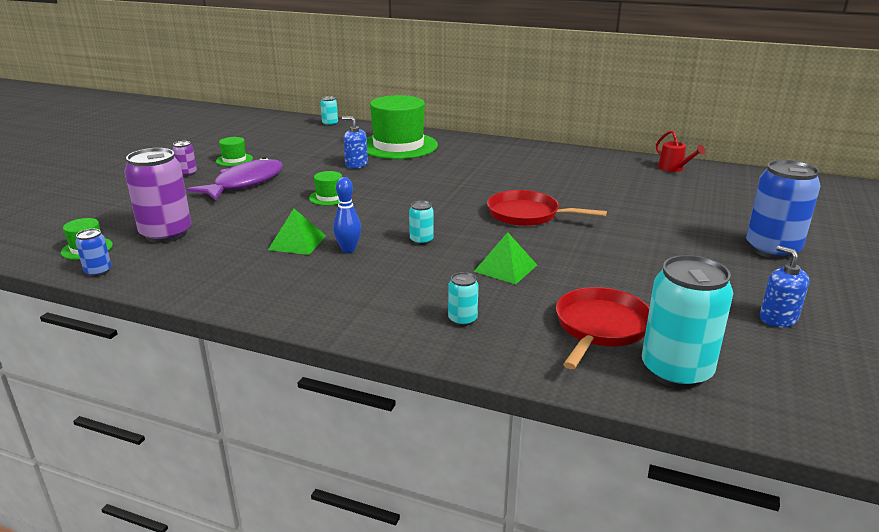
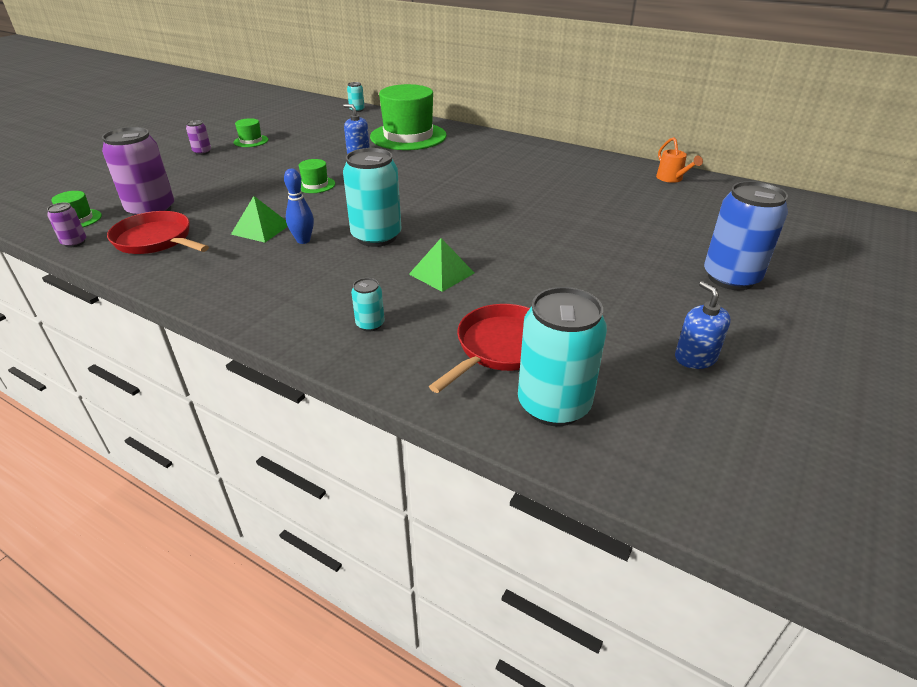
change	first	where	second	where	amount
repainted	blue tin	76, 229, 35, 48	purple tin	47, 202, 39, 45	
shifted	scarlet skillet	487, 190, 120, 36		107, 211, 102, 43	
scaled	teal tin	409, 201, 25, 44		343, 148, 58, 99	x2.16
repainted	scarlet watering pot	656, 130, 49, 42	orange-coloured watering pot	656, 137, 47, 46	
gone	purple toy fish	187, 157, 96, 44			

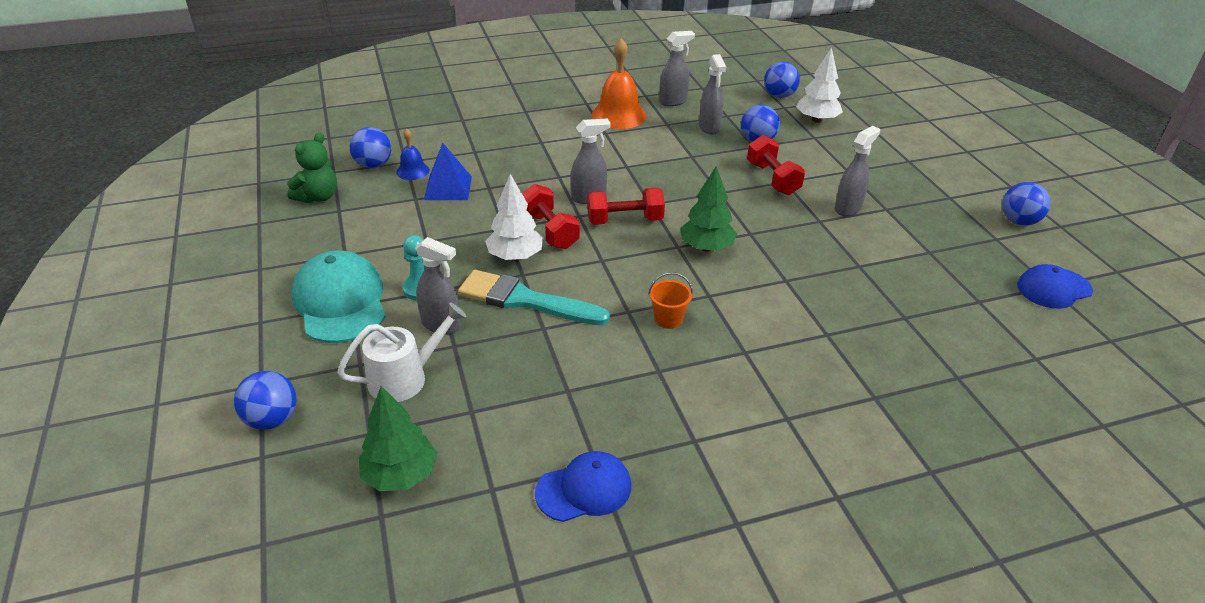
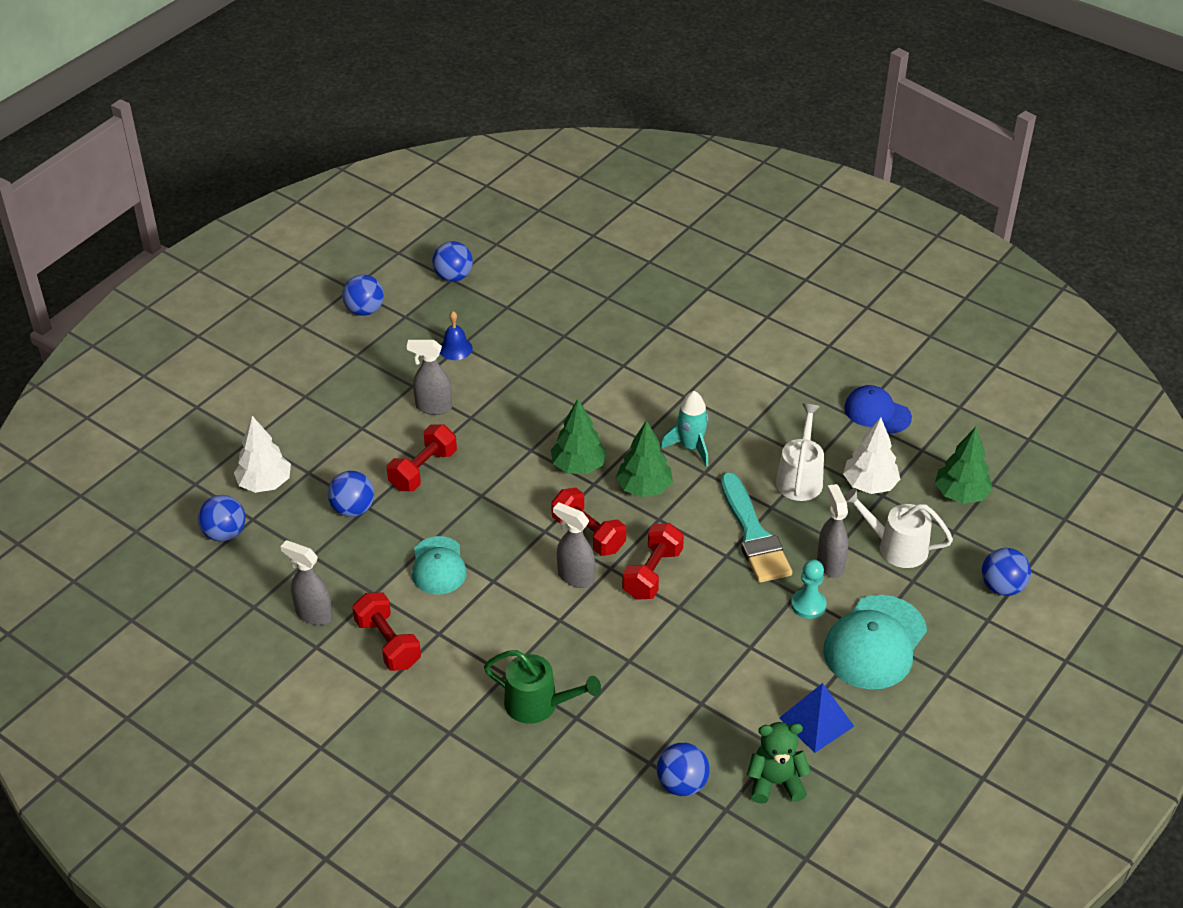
change	first	where	second	where	amount
swapped	orange-coloured hand bell	591, 38, 56, 91	scarlet dumbbell	352, 592, 69, 79	
new			teal baseball cap	412, 536, 55, 58	
swapped	blue baseball cap	1017, 264, 76, 45	blue ball	432, 241, 41, 41	
shifted	blue hand bell	396, 129, 34, 51		440, 311, 33, 49	
new			leaf-green watering pot	484, 650, 117, 74	
new			leaf-green fir tree	616, 420, 57, 77	
swapped	orange-coloured sand bucket	648, 272, 45, 57	teal toy rocket	661, 391, 47, 76	
new			pure white watering pot	776, 404, 48, 97	
shifted	blue solid pyramid	424, 143, 48, 57		779, 683, 75, 70	
shifted	pure white fir tree	485, 174, 58, 87		843, 417, 57, 77	
gone	gray sprayer	699, 54, 27, 81			

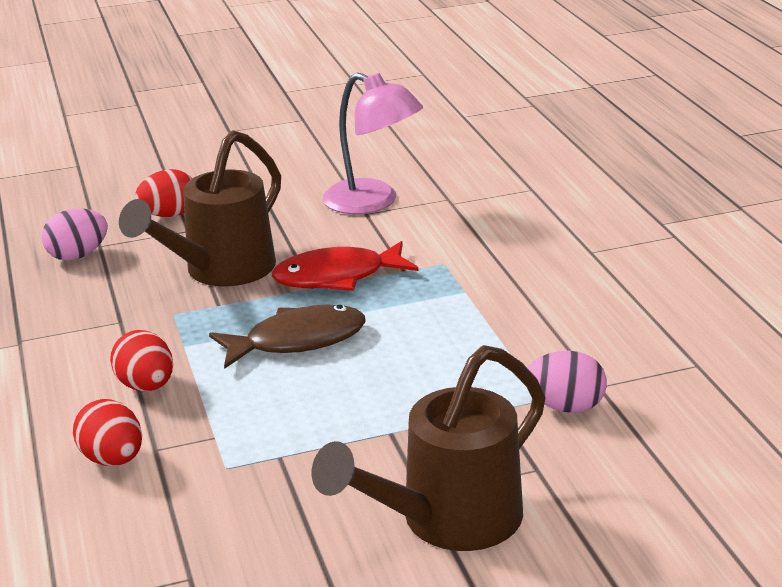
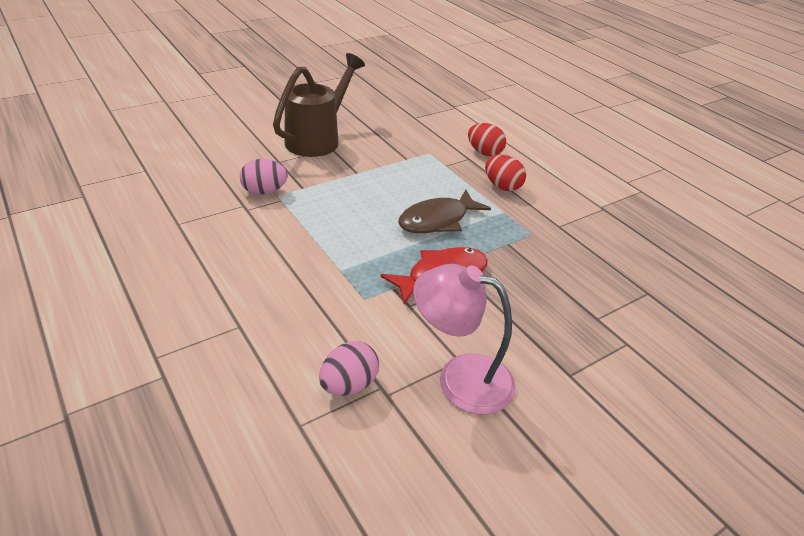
change	first	where	second	where	amount
shifted	pink egg	42, 209, 66, 52		319, 341, 60, 55	
gone	brown watering pot	119, 130, 162, 156			
gone	scarlet egg	135, 169, 57, 48			

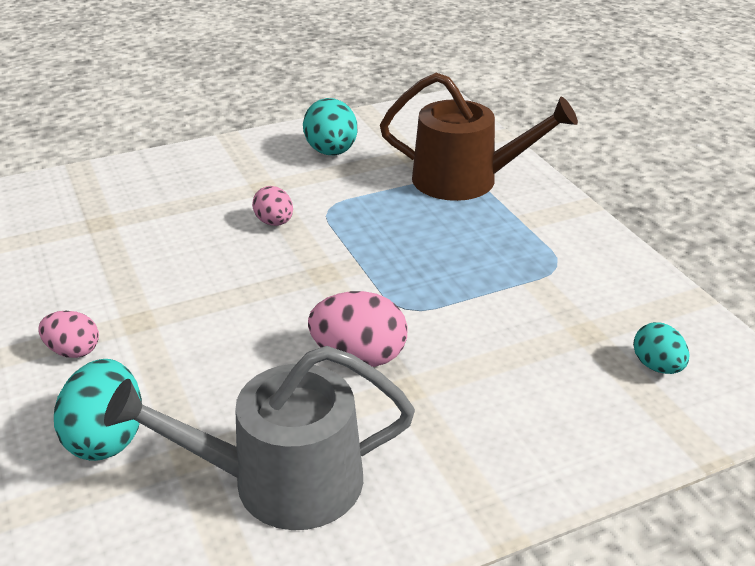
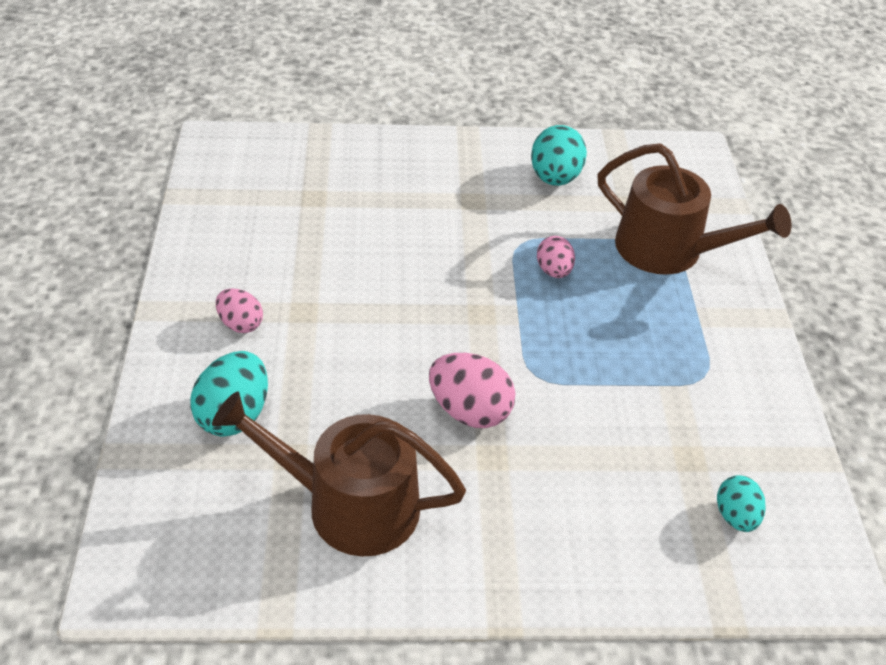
change	first	where	second	where	amount
repainted	gray watering pot	104, 346, 311, 184	brown watering pot	212, 392, 254, 164	
shifted	pink egg	252, 186, 41, 40		537, 236, 38, 42	

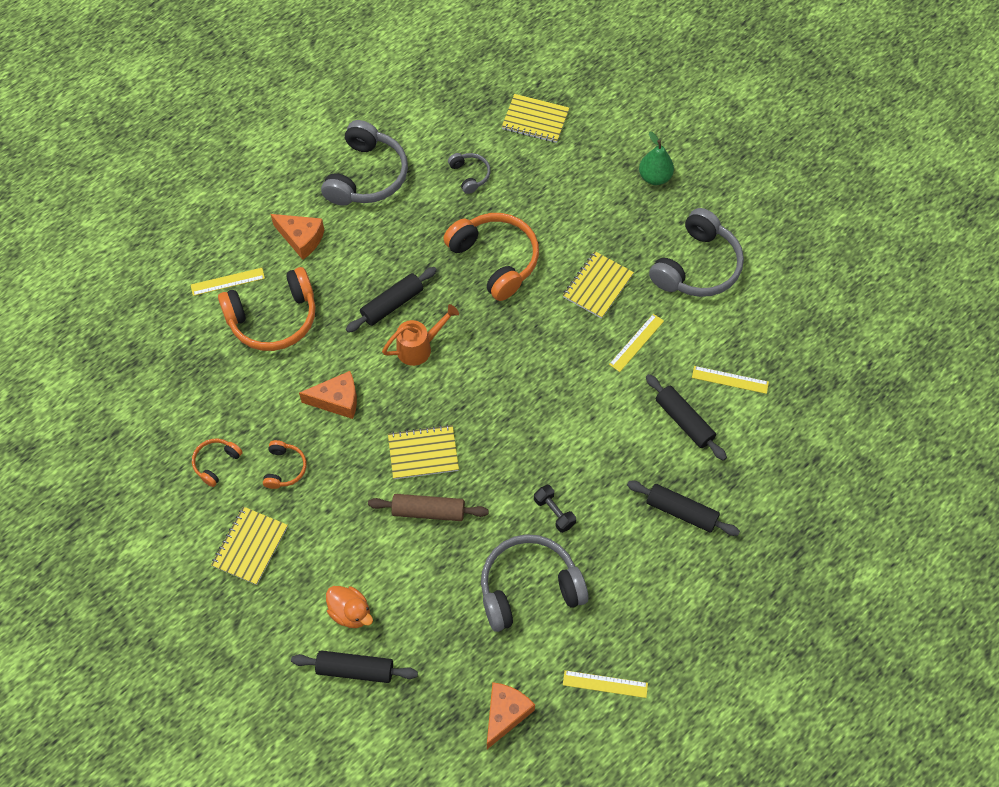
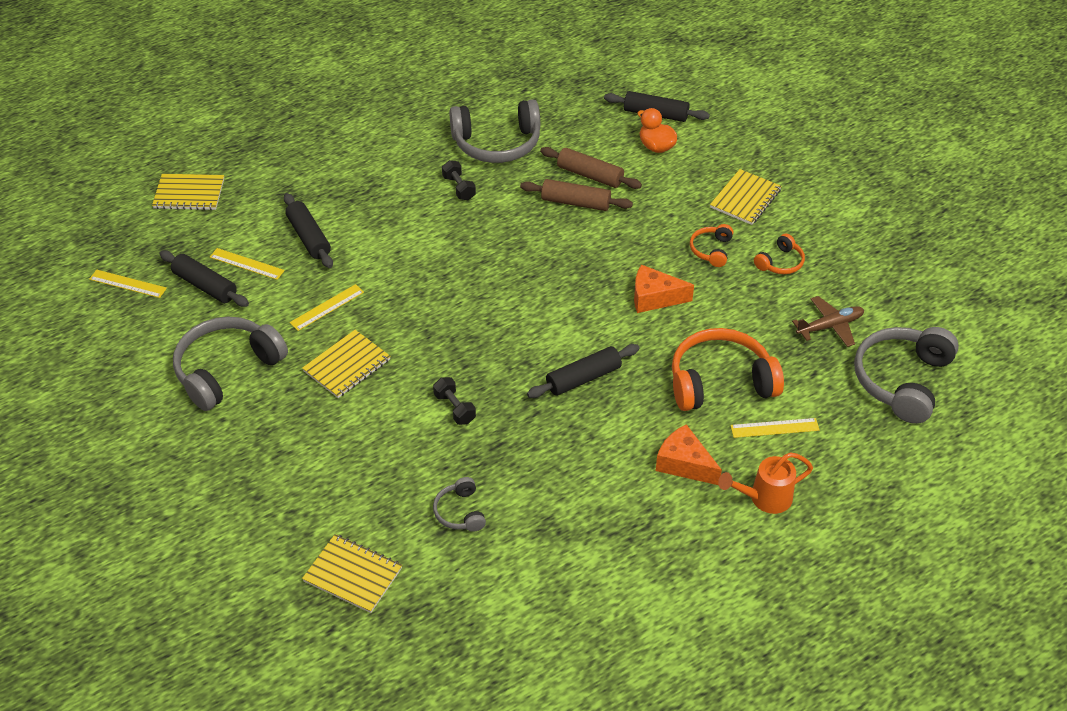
change	first	where	second	where	amount
shifted	yellow straightedge	563, 670, 85, 28		89, 270, 78, 28	
shifted	yellow notebook	388, 425, 71, 54		152, 174, 72, 36	
shifted	black pastry roller	627, 481, 113, 55		159, 251, 90, 56	
swapped	orange-coloured over-ear headphones	443, 213, 96, 88	black dumbbell	433, 377, 43, 48	
new			brown pastry roller	540, 147, 102, 42	
shifted	orange-coloured watering pot	382, 304, 77, 62		718, 453, 95, 61	
new			brown toy plane	792, 296, 72, 51	
shifted	gray over-ear headphones	321, 120, 87, 86		854, 327, 105, 97	
gone	orange-coloured cheese wedge	487, 682, 48, 67			
gone	leaf-green pear fruit	639, 132, 35, 53			

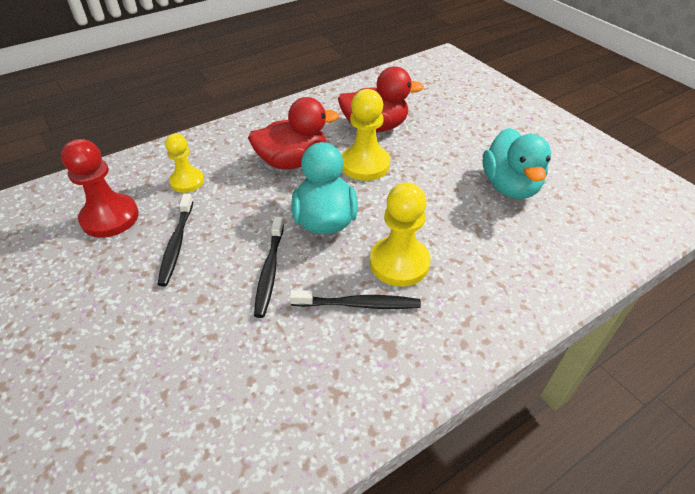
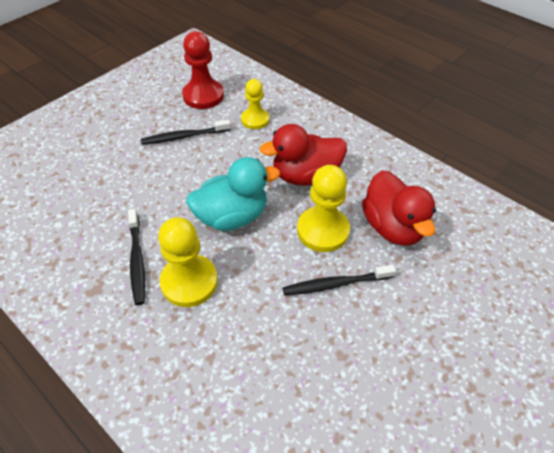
change	first	where	second	where	amount
rotated	scarlet duck	248, 97, 91, 72		259, 124, 88, 62	105 degrees clockwise
shifted	black toothbrush	254, 217, 30, 101		282, 265, 114, 30	
gone	teal duck	482, 128, 69, 71			

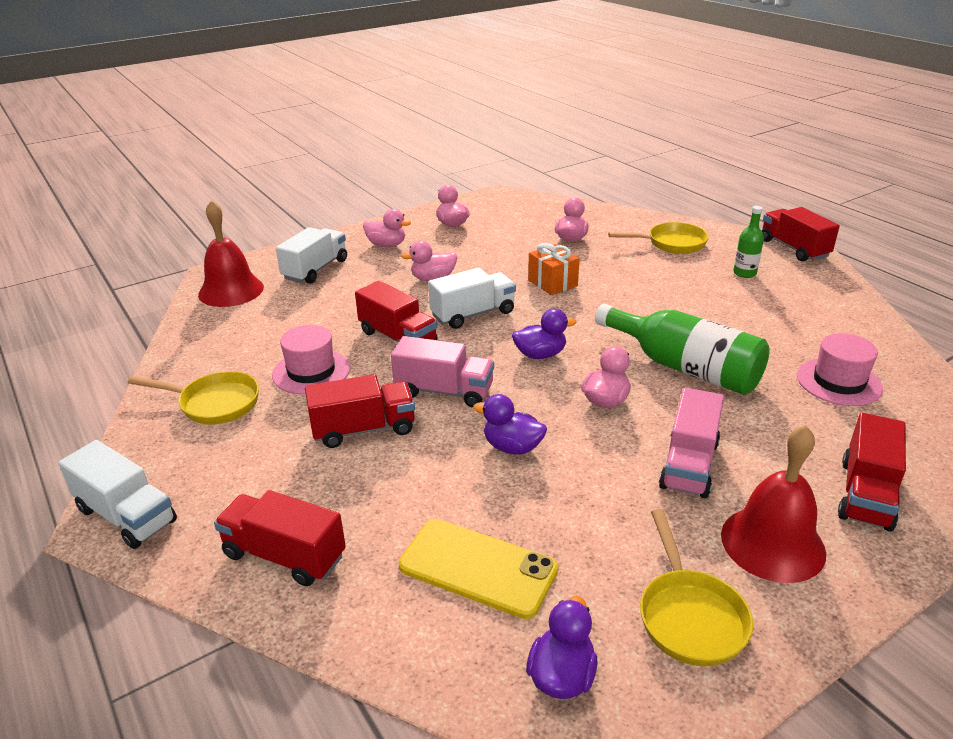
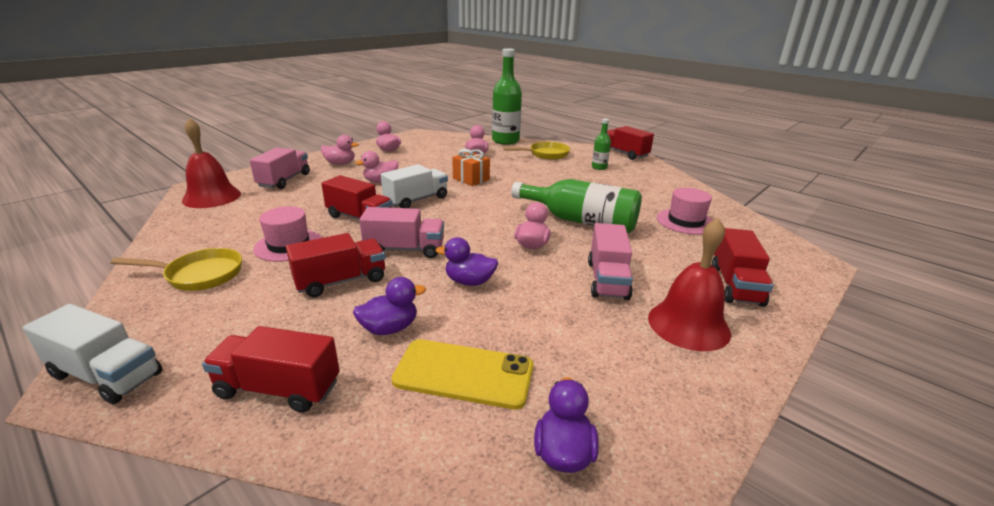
change	first	where	second	where	amount
repainted	pure white lorry	276, 227, 71, 57	pink lorry	250, 147, 60, 42	
shifted	purple duck	512, 309, 65, 50		353, 277, 73, 58	
new			leaf-green bottle	492, 48, 30, 97	
gone	yellow skillet	640, 509, 113, 157			

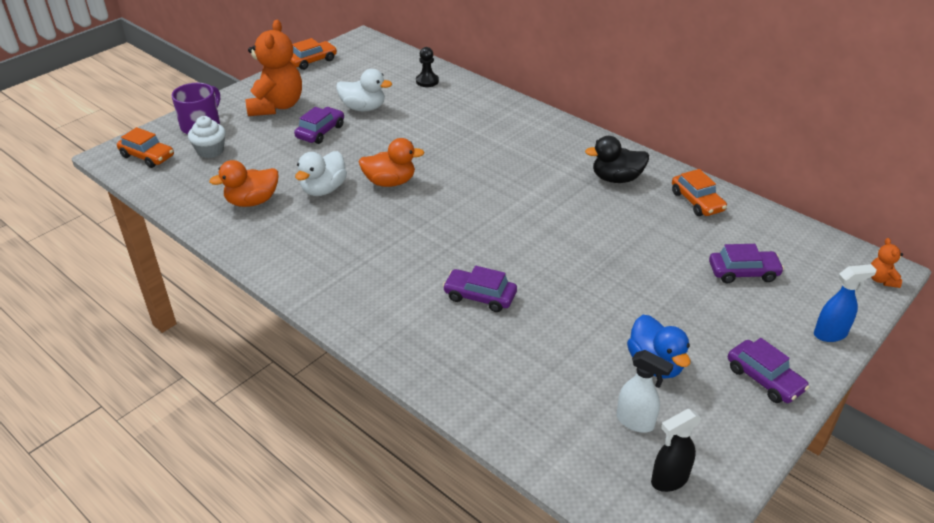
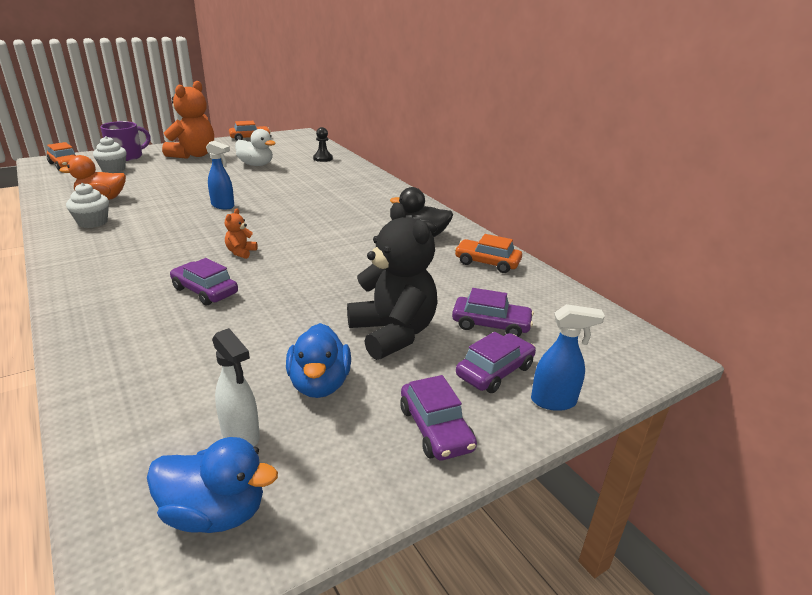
change	first	where	second	where	amount
new			pure white fairy cake	66, 183, 43, 45	
swapped	black sprayer	651, 409, 51, 83	blue duck	147, 437, 131, 96	
swapped	orange-coloured duck	358, 138, 67, 49	blue sprayer	206, 141, 28, 68	
shifted	orange-coloured teddy bear	871, 238, 32, 50		225, 209, 33, 50	
new			black teddy bear	347, 202, 91, 158	
rotated	orange-coloured car	672, 169, 55, 47		454, 234, 68, 39	120 degrees clockwise
shifted	purple car	294, 107, 50, 37		456, 332, 80, 61	
gone	pure white duck	295, 151, 52, 45			

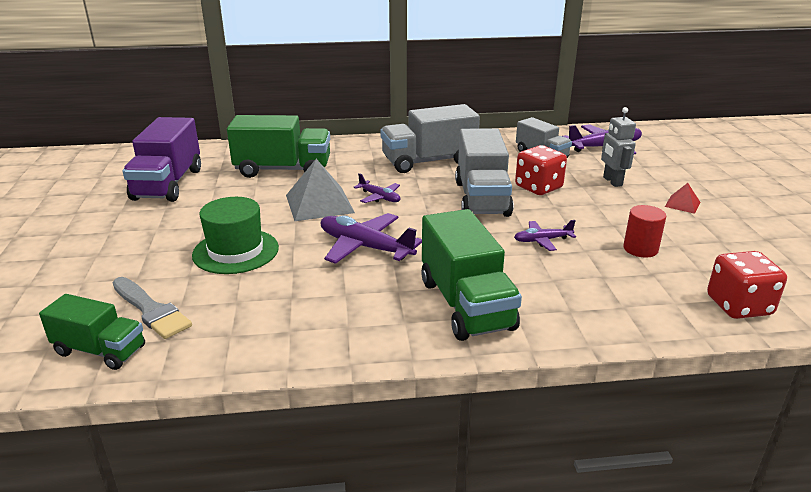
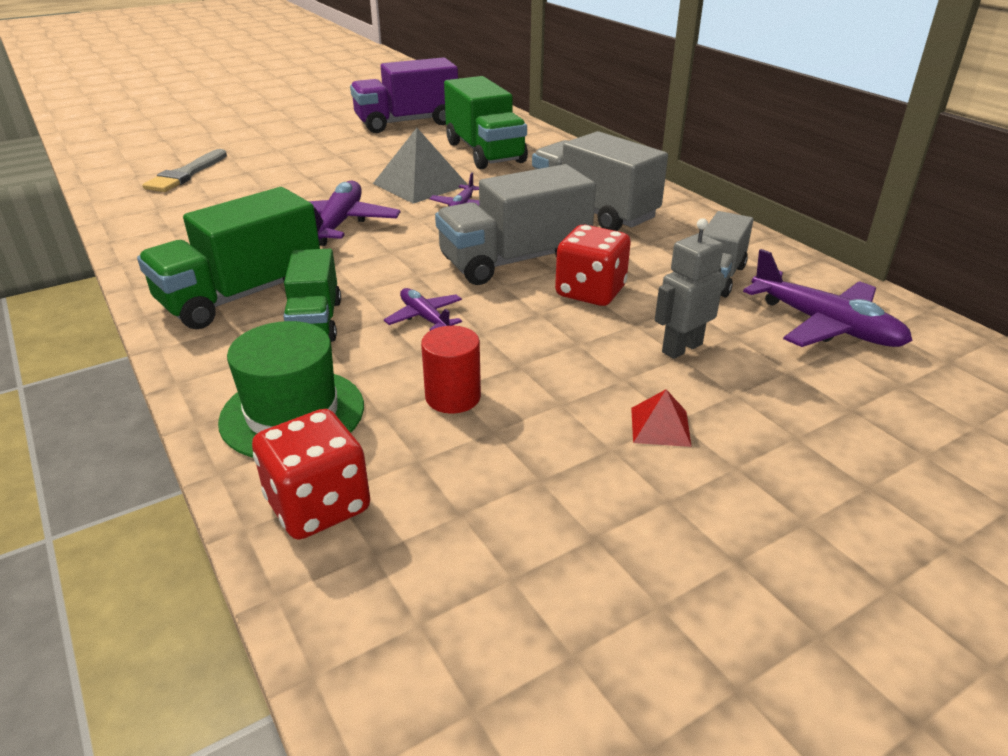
change	first	where	second	where	amount
shifted	leaf-green top hat	192, 197, 87, 77		218, 321, 146, 137	
shifted	leaf-green lorry	39, 294, 106, 76		283, 249, 58, 93	

